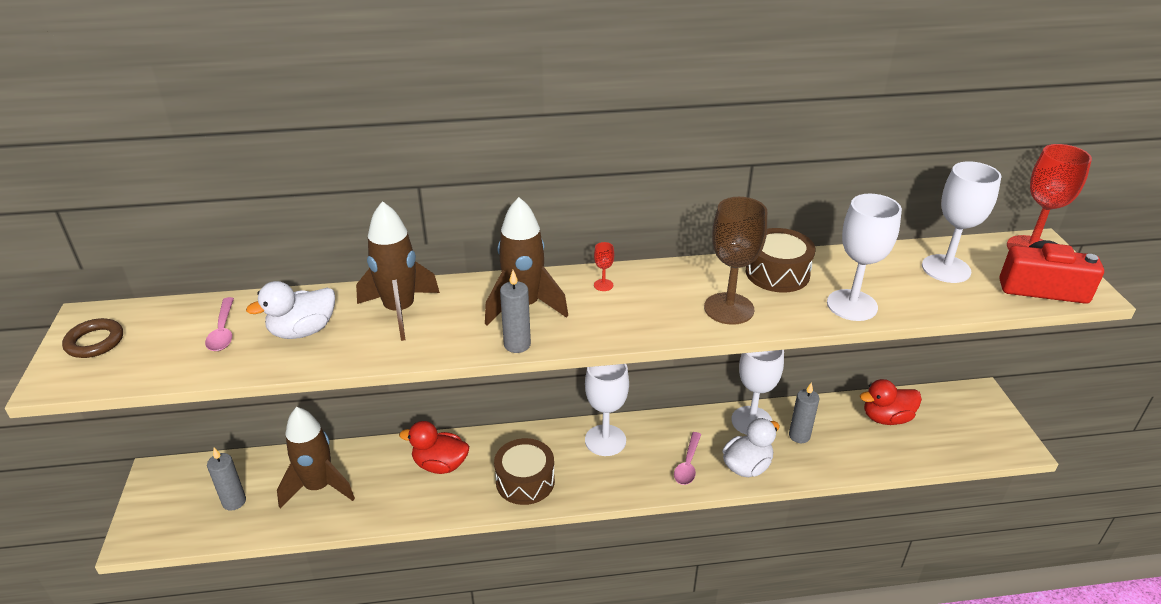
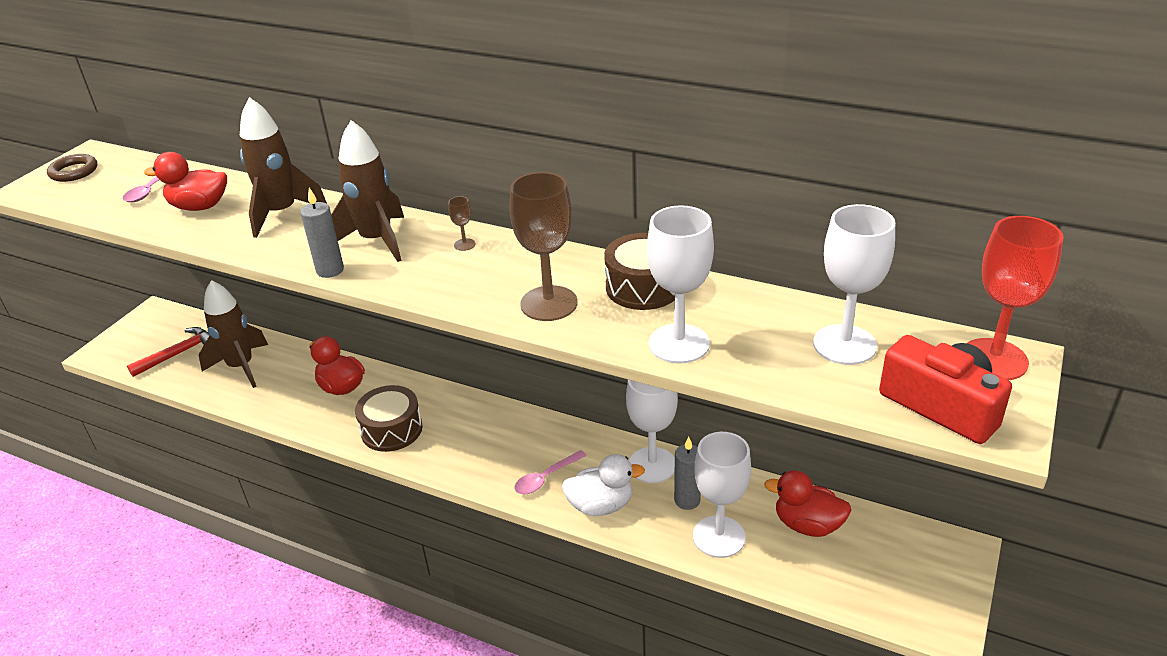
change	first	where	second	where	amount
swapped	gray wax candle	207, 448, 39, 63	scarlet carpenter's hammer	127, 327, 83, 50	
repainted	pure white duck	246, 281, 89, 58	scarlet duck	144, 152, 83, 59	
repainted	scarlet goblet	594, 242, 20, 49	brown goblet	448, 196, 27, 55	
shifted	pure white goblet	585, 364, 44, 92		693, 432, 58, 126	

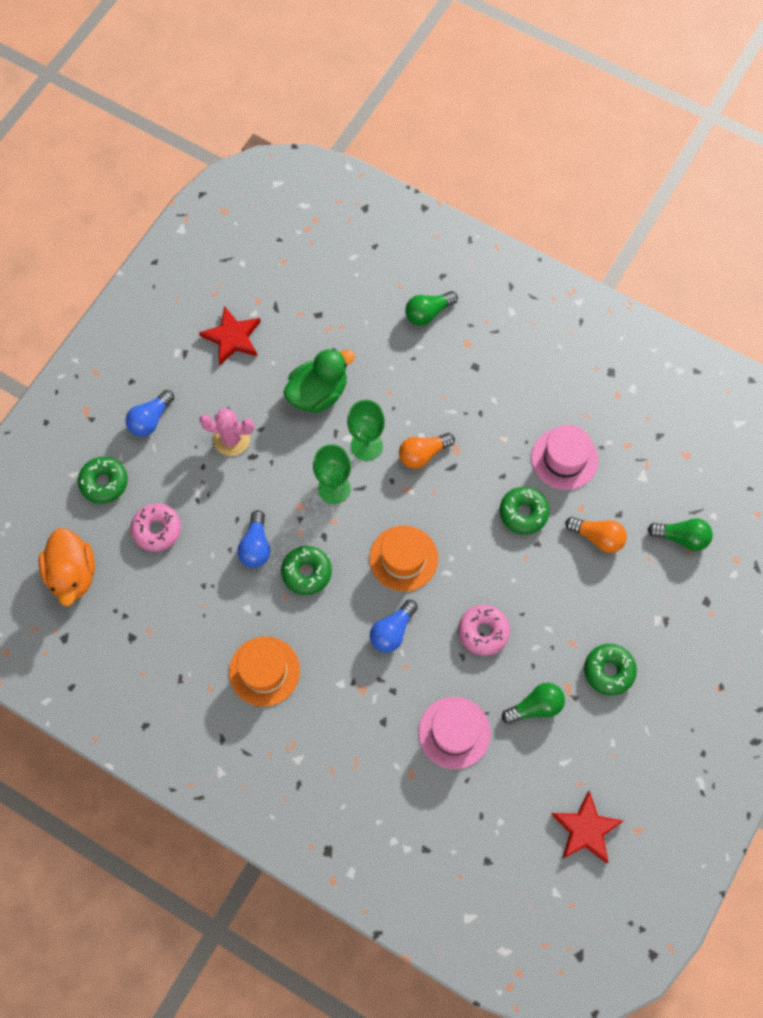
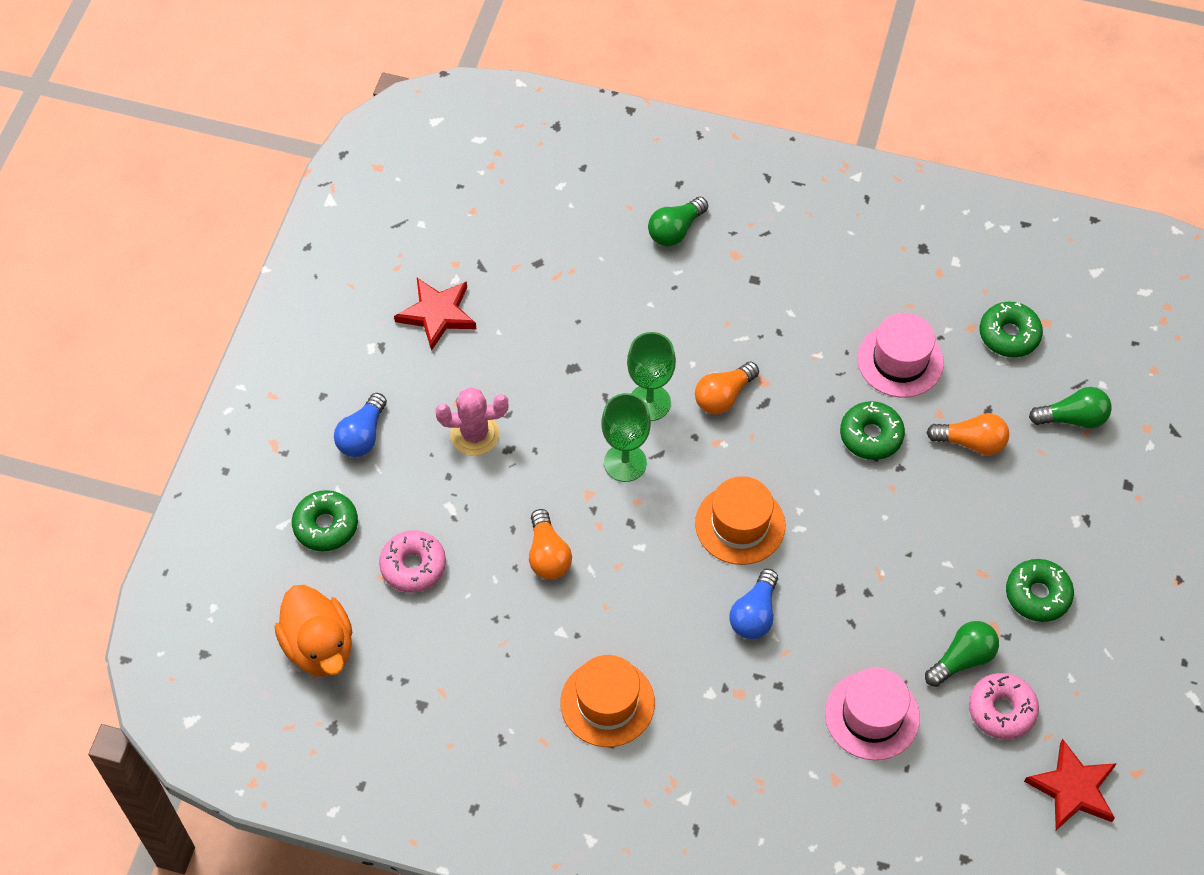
change	first	where	second	where	amount
repainted	blue light bulb	237, 510, 33, 58	orange-coloured light bulb	529, 509, 43, 71	
shifted	pink doughnut	459, 605, 51, 51		969, 673, 70, 66	
shifted	leaf-green doughnut	281, 546, 51, 49		980, 302, 63, 55	
gone	leaf-green duck	283, 348, 72, 65			

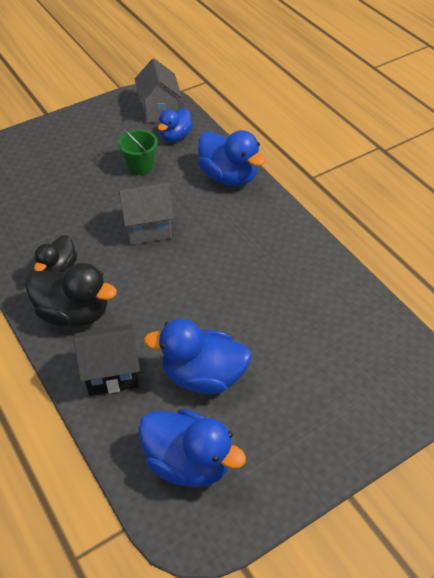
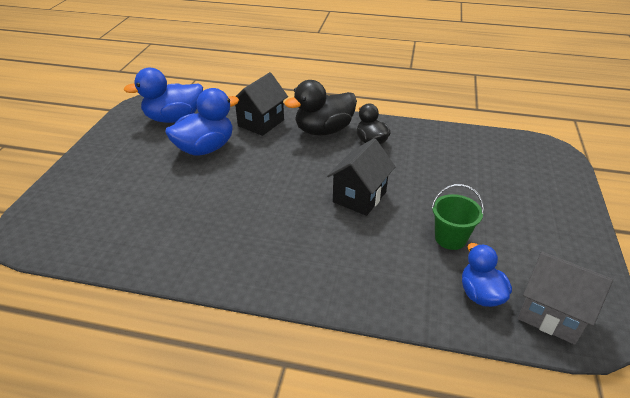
change	first	where	second	where	amount
repainted	gray house	118, 183, 56, 62	black house	327, 138, 69, 78	
gone	blue duck	198, 130, 68, 56			

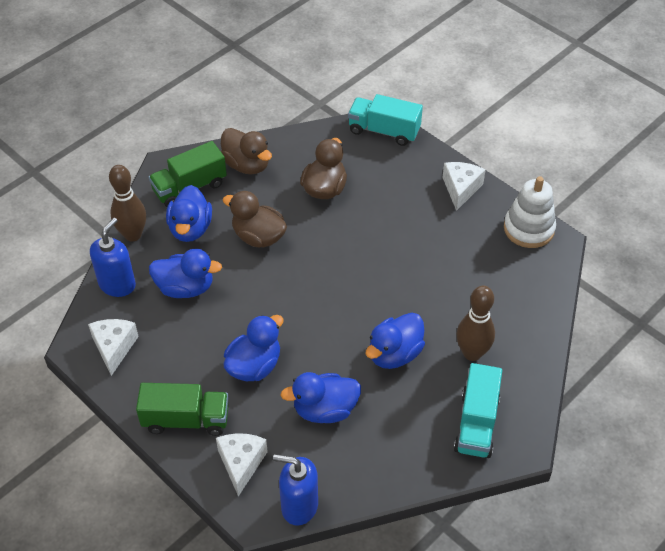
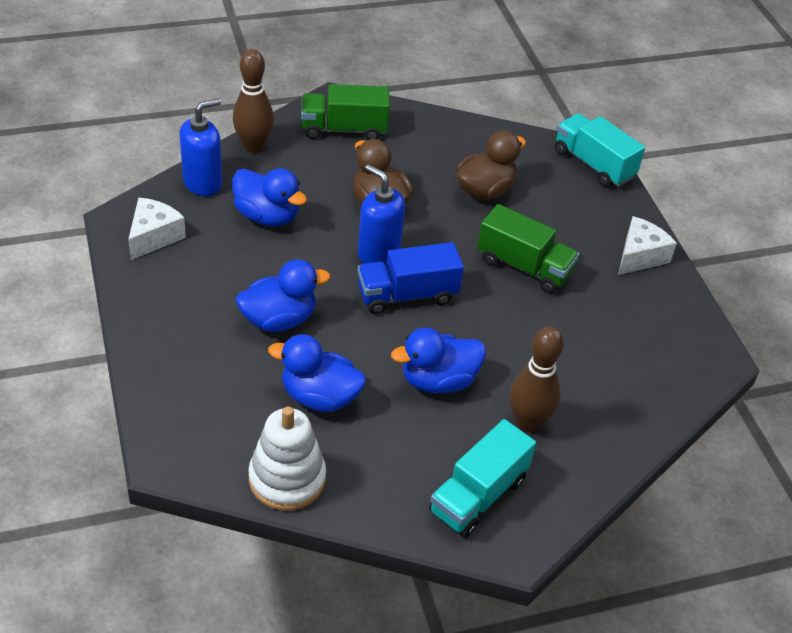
change	first	where	second	where	amount
shifted	pure white stacking toy	504, 176, 52, 72		248, 407, 78, 104	
new			blue lorry	357, 242, 107, 72	
shifted	blue soap pump	273, 454, 45, 72		358, 164, 47, 101	
shifted	leaf-green lorry	136, 383, 93, 53		477, 204, 102, 89	
gone	blue duck	166, 185, 46, 57			
gone	pure white cheese wedge	216, 433, 52, 64			
gone	brown duck	221, 128, 51, 46			

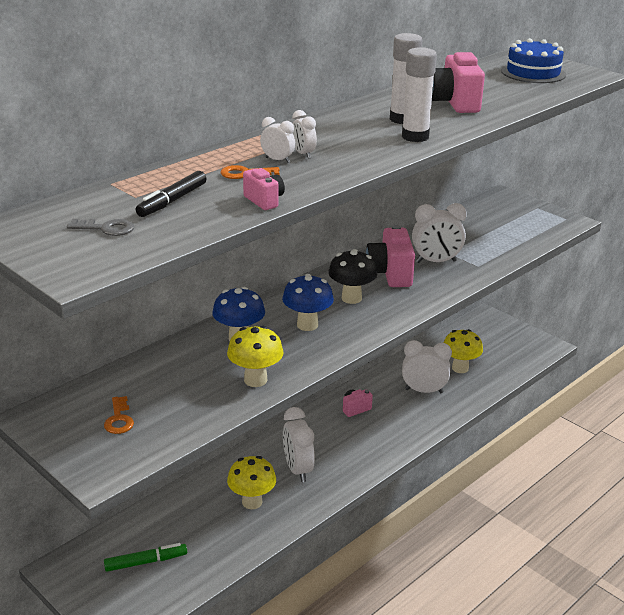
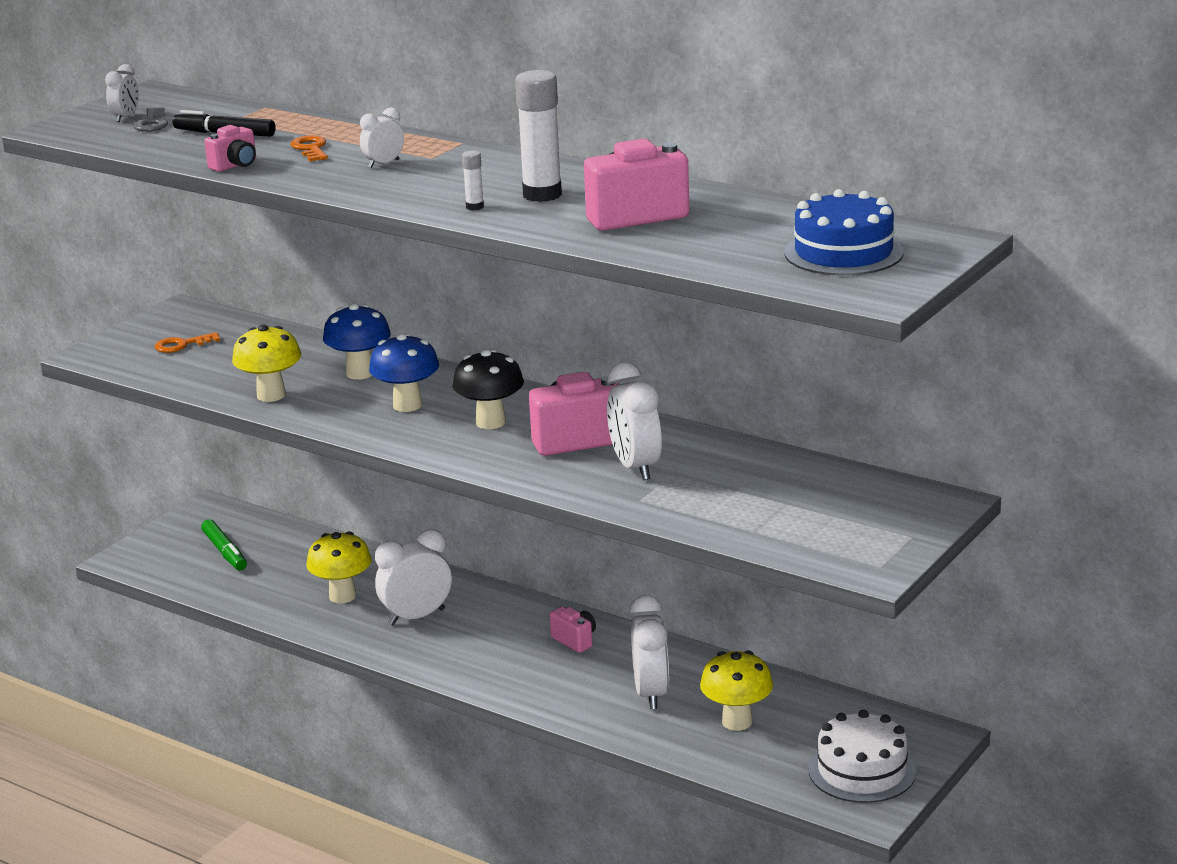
change	first	where	second	where	amount
shifted	pure white bedside clock	260, 117, 36, 46		105, 64, 34, 58	
scaled	pure white glue stick	402, 47, 35, 95		462, 150, 22, 60	x0.45
new			pure white gateau	809, 710, 107, 93	

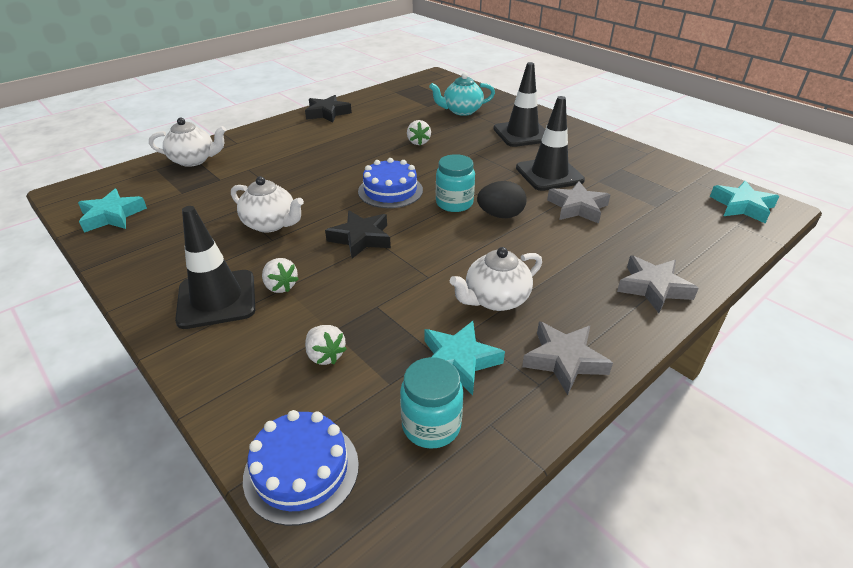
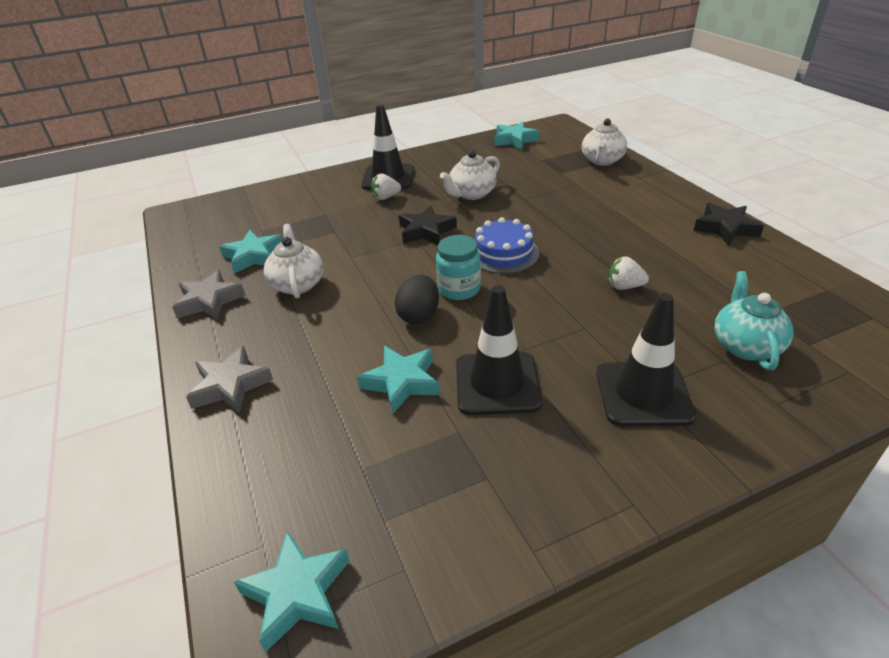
change	first	where	second	where	amount
repainted	gray star shape	547, 181, 63, 43	teal star shape	357, 346, 83, 68	
gone	blue gateau	243, 410, 116, 116			
gone	pure white berry	305, 325, 42, 40			
gone	teal preserve jar	400, 357, 63, 92			

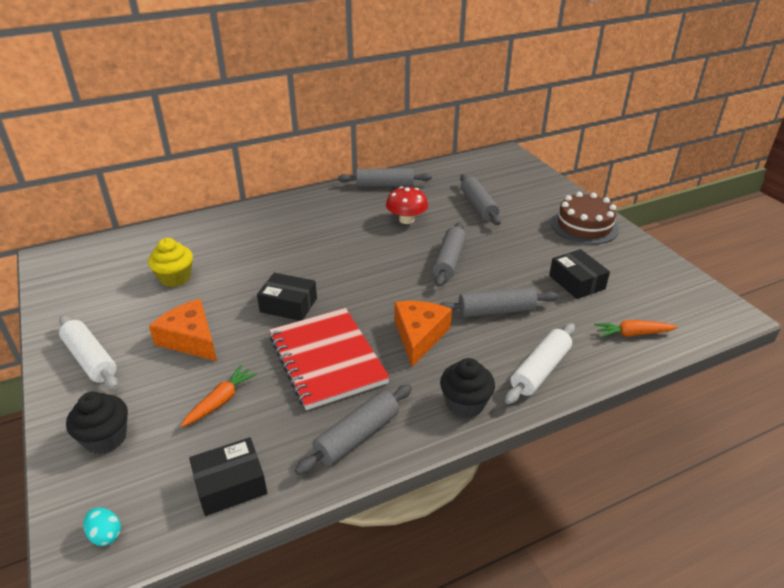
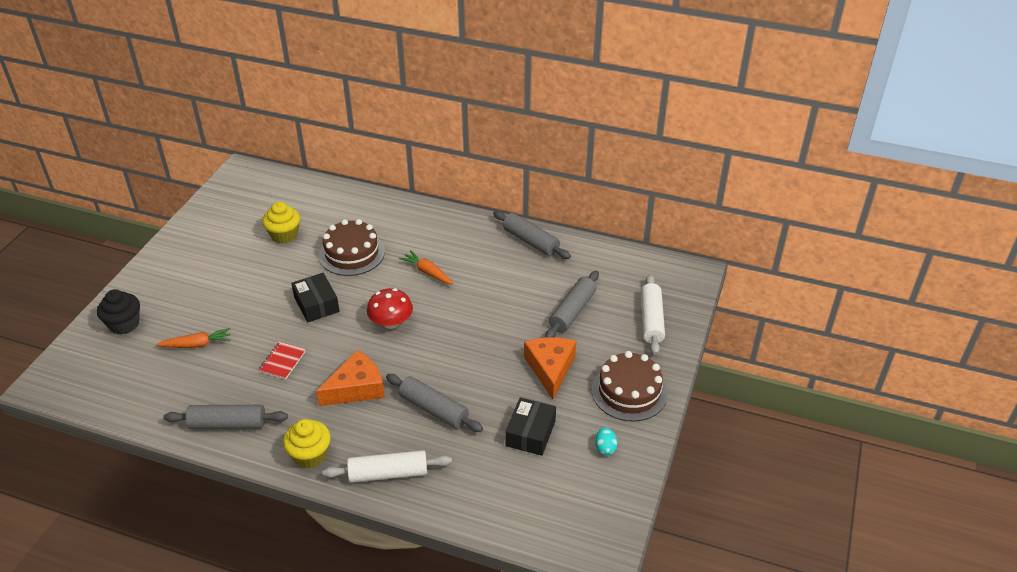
change	first	where	second	where	amount
scaled	scarlet notebook	269, 308, 121, 102		259, 342, 47, 37	x0.42
repainted	black fairy cake	440, 358, 55, 60	yellow fairy cake	283, 419, 48, 50	
new			brown gateau	319, 219, 66, 57	
shifted	scarlet toadstool	386, 186, 42, 38		367, 288, 46, 41	
shifted	orange-coloured root vegetable	594, 320, 84, 18		399, 250, 54, 35	
shifted	orange-coloured cheese wedge	149, 299, 68, 62		524, 337, 52, 62	
shifted	teal egg	84, 507, 37, 39		595, 427, 23, 29	
shifted	pure white pastry roller	59, 316, 59, 73		641, 274, 24, 81	
gone	black package	189, 437, 78, 79			
gone	gray pastry roller	433, 222, 33, 65			

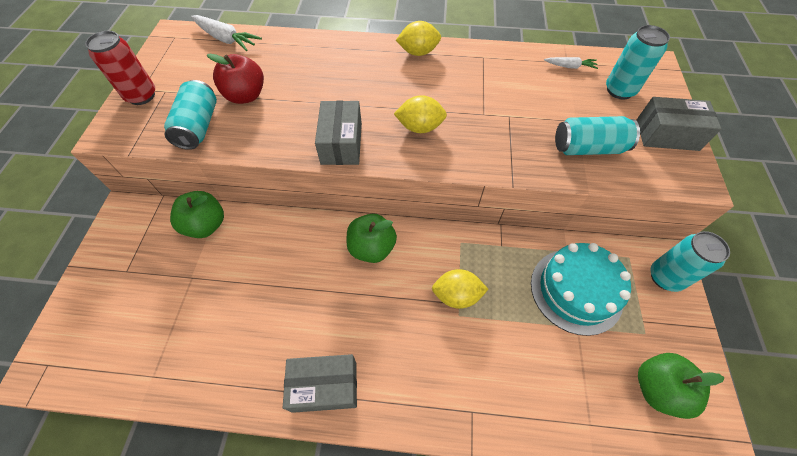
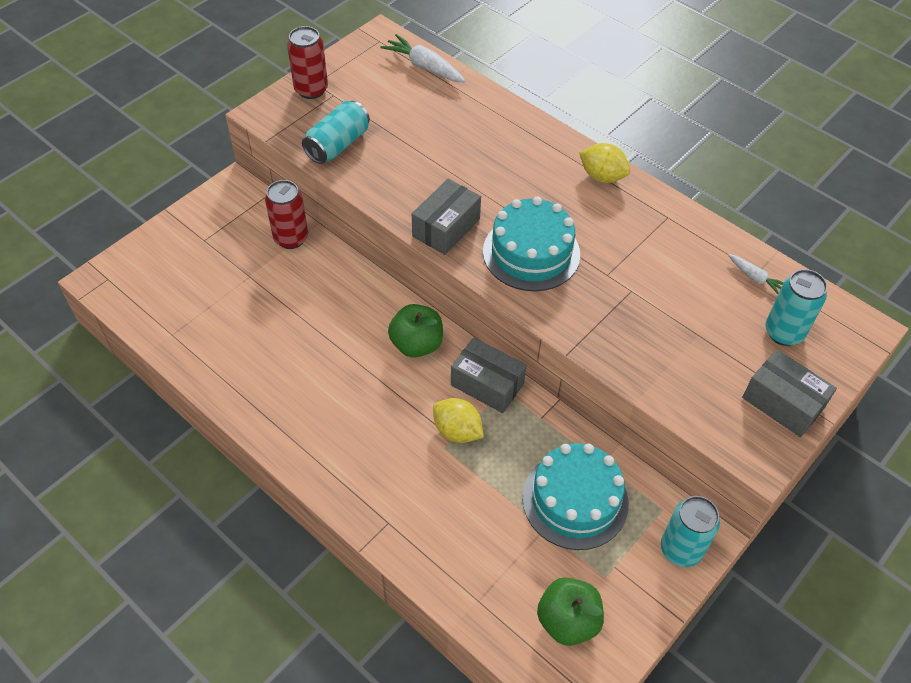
change	first	where	second	where	amount
swapped	leaf-green apple	170, 191, 54, 47	scarlet tin	265, 180, 43, 69	
rotated	pure white root vegetable	191, 15, 71, 36		380, 34, 85, 48	150 degrees clockwise
shifted	gray package	283, 354, 74, 59		451, 337, 76, 76	
swapped	yellow citrus fruit	394, 95, 53, 38	teal gateau	483, 197, 97, 94	
gone	scarlet apple	207, 54, 57, 50			
gone	teal tin	555, 116, 85, 39			

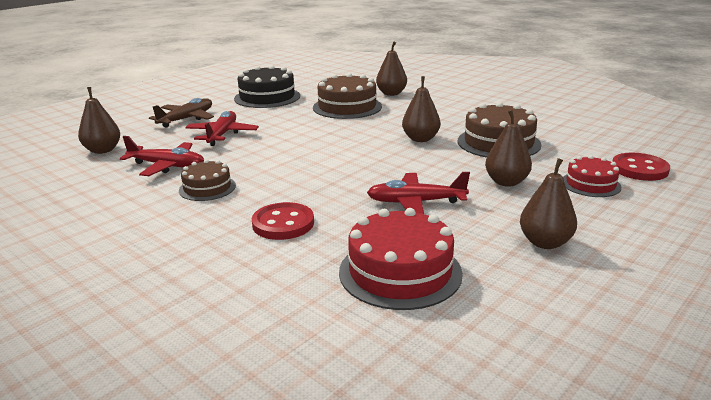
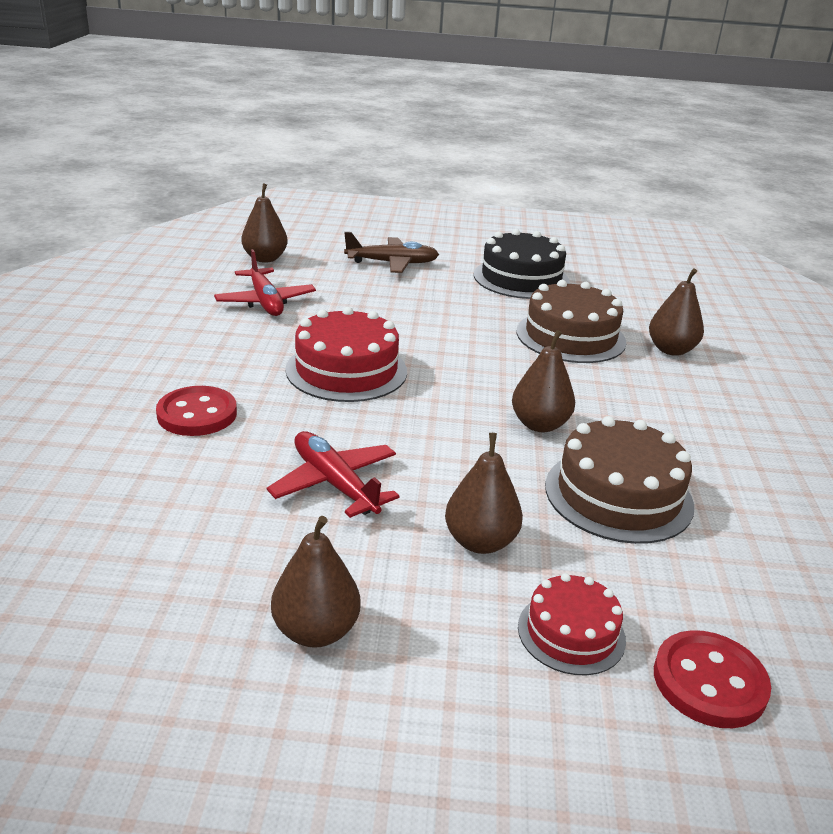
change	first	where	second	where	amount
shifted	scarlet gateau	339, 208, 124, 102		285, 307, 122, 95	
gone	brown gateau	179, 159, 57, 42			
gone	scarlet toy plane	185, 111, 74, 35			

